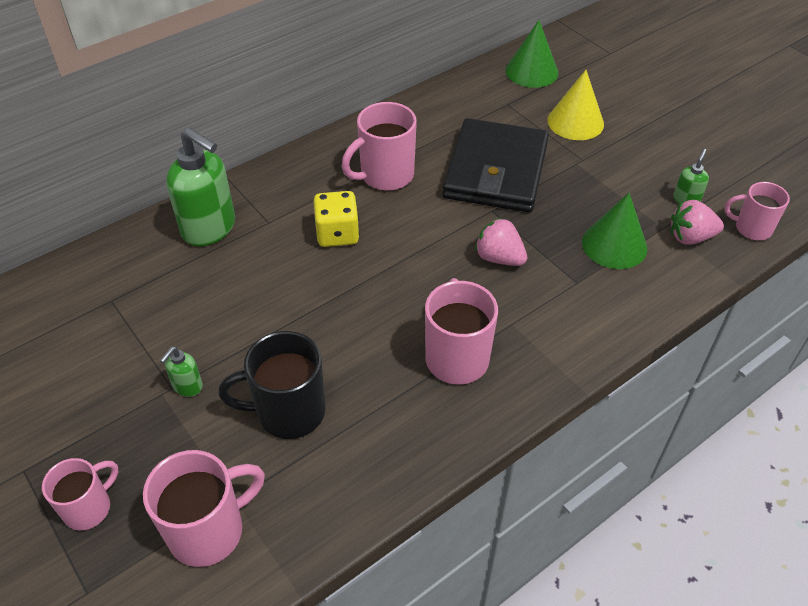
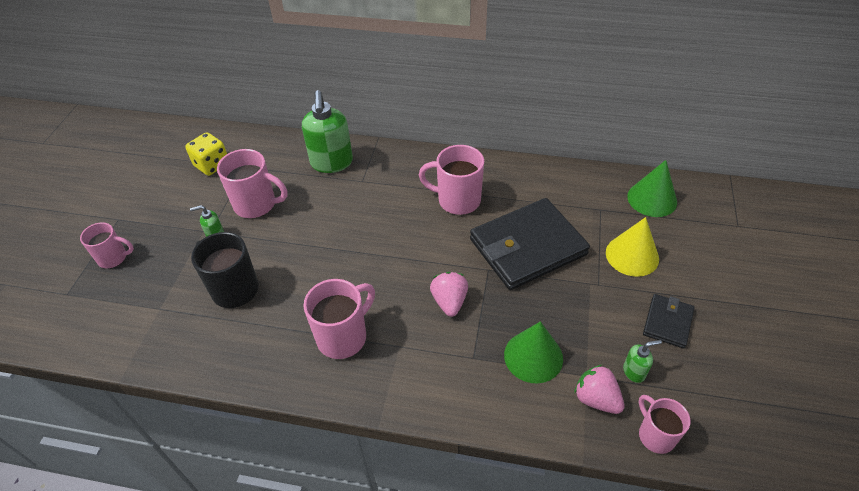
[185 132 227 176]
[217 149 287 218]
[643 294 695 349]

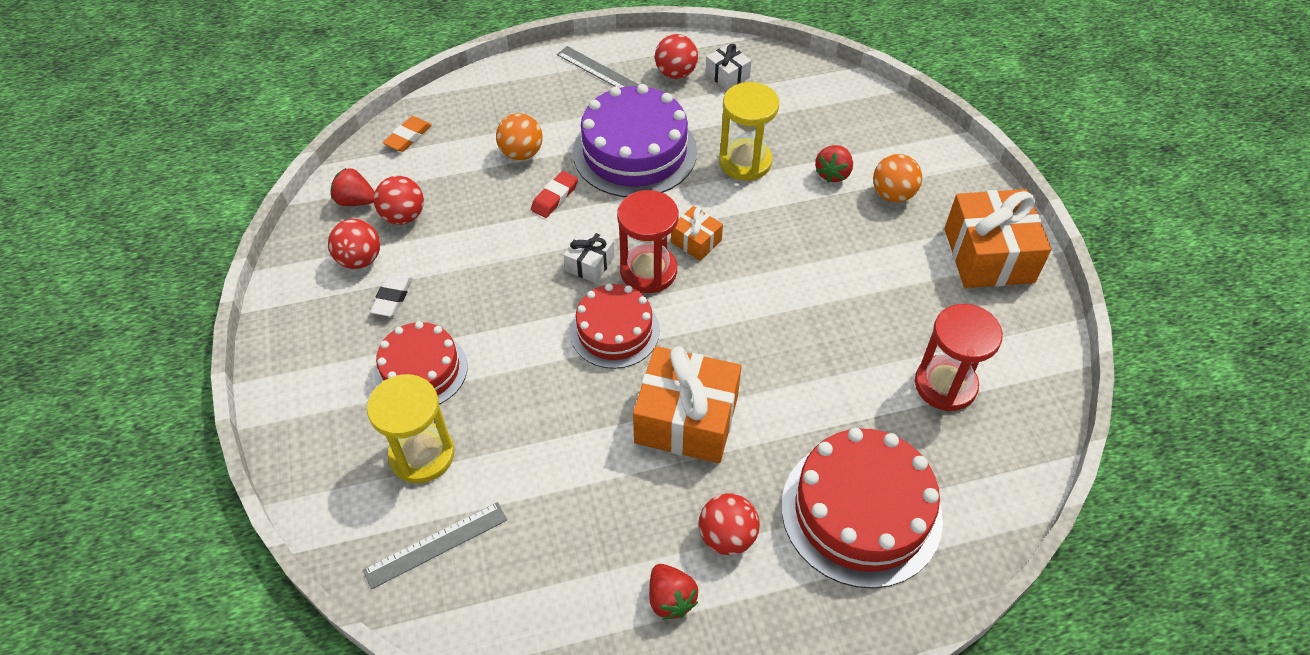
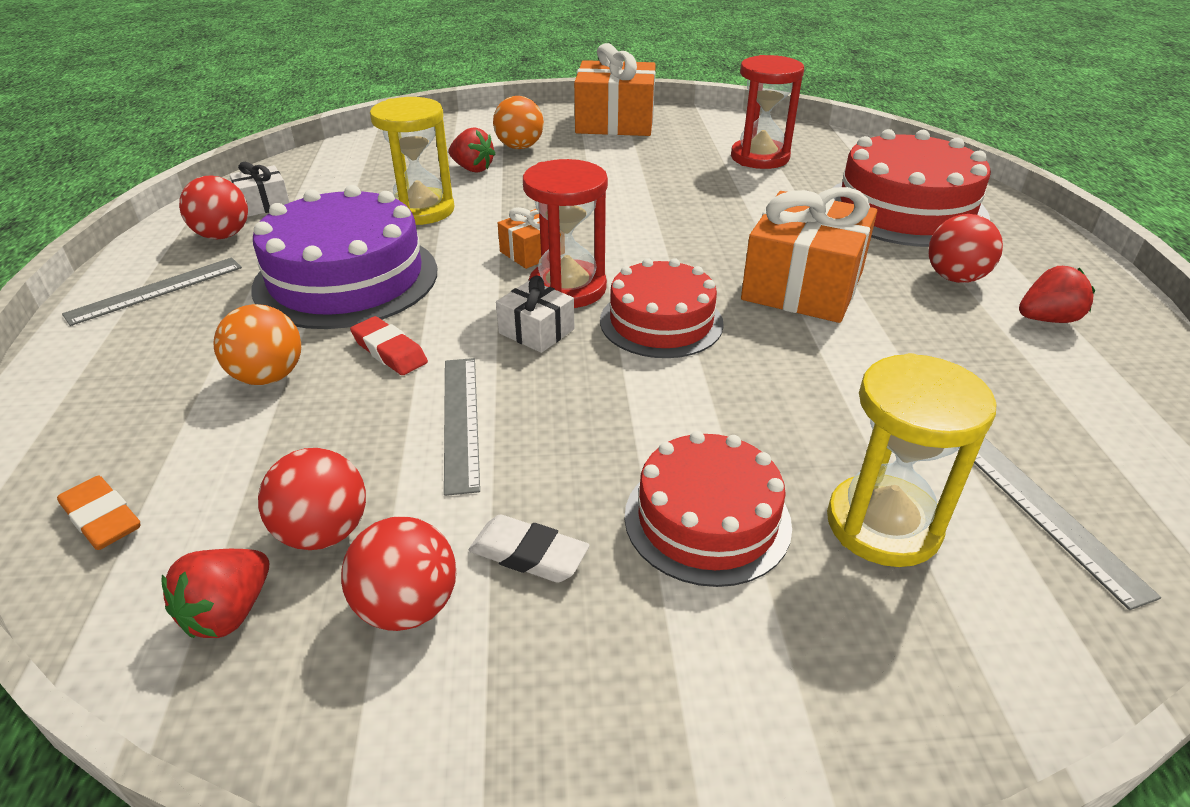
[444 358 480 496]

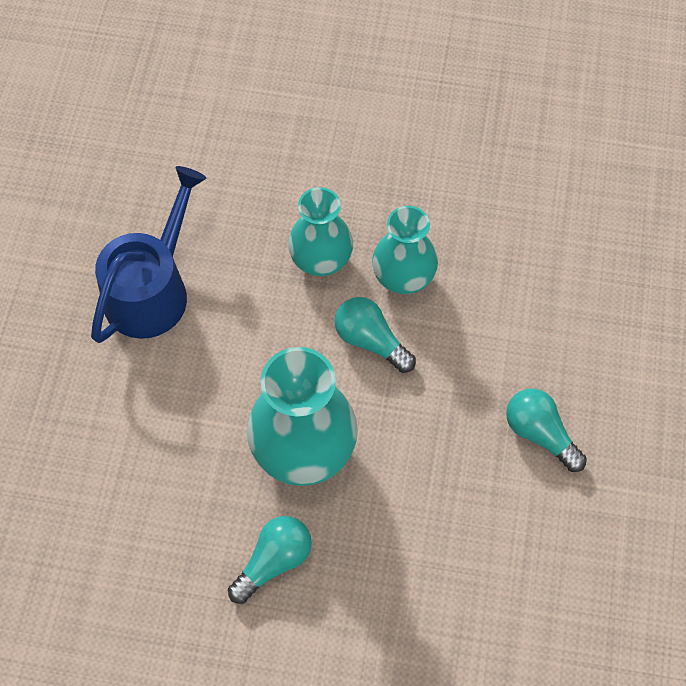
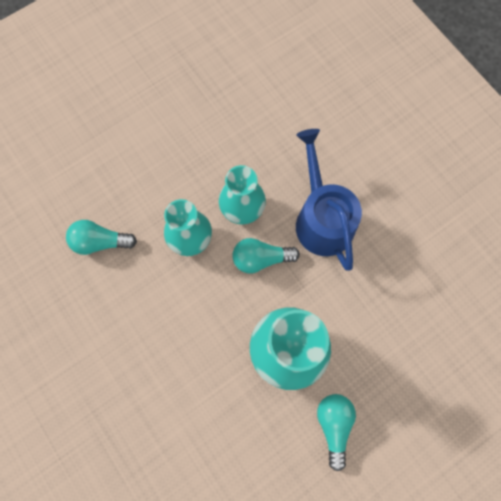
[66 220 137 255]
[296 129 362 271]

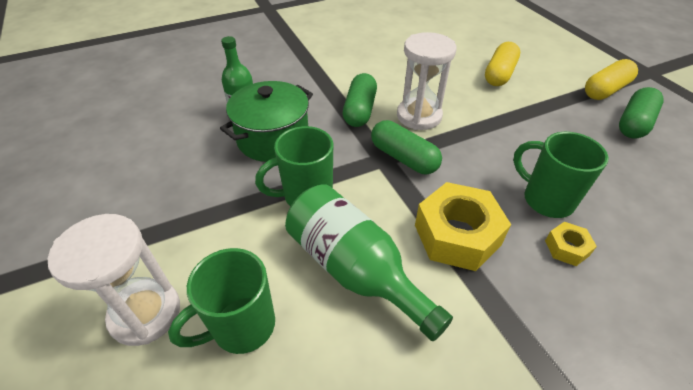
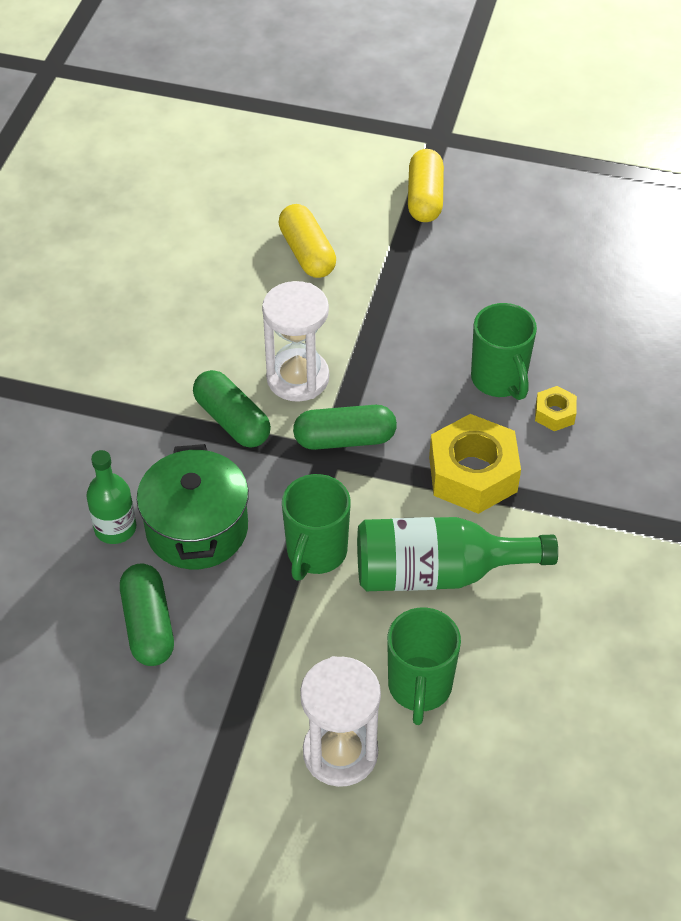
[120 563 174 666]
[471 303 537 400]

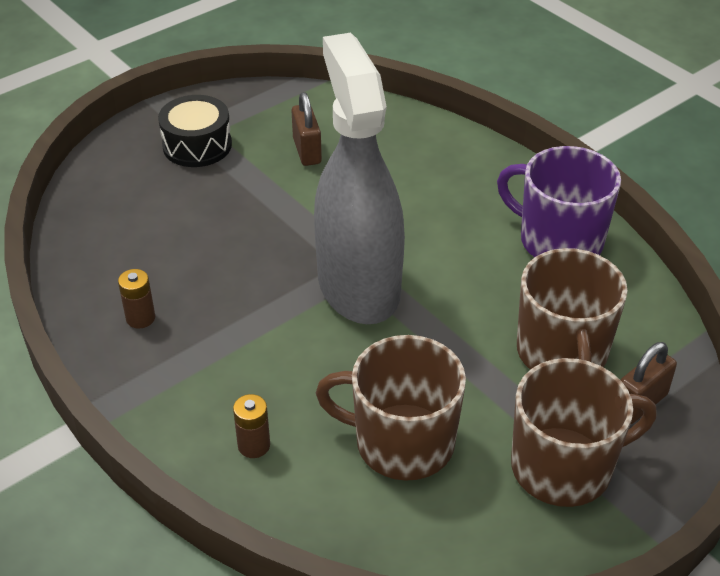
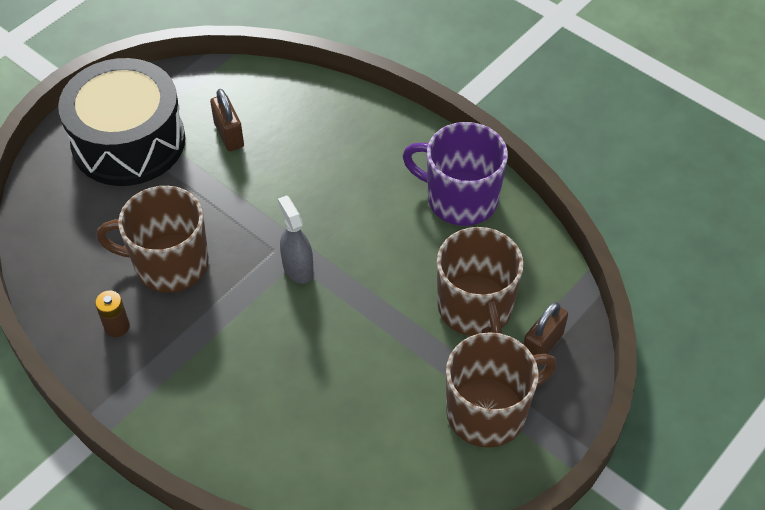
[58 58 185 186]
[97 186 209 293]
[278 195 313 284]
[233 394 270 458] (first image)

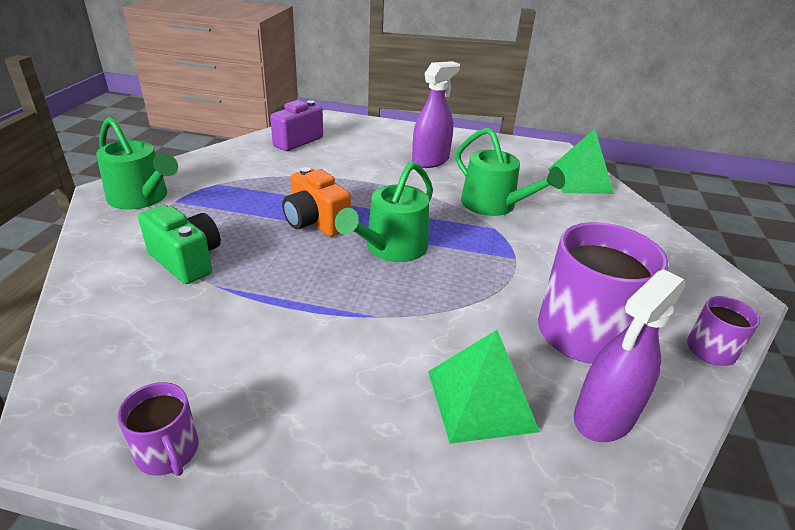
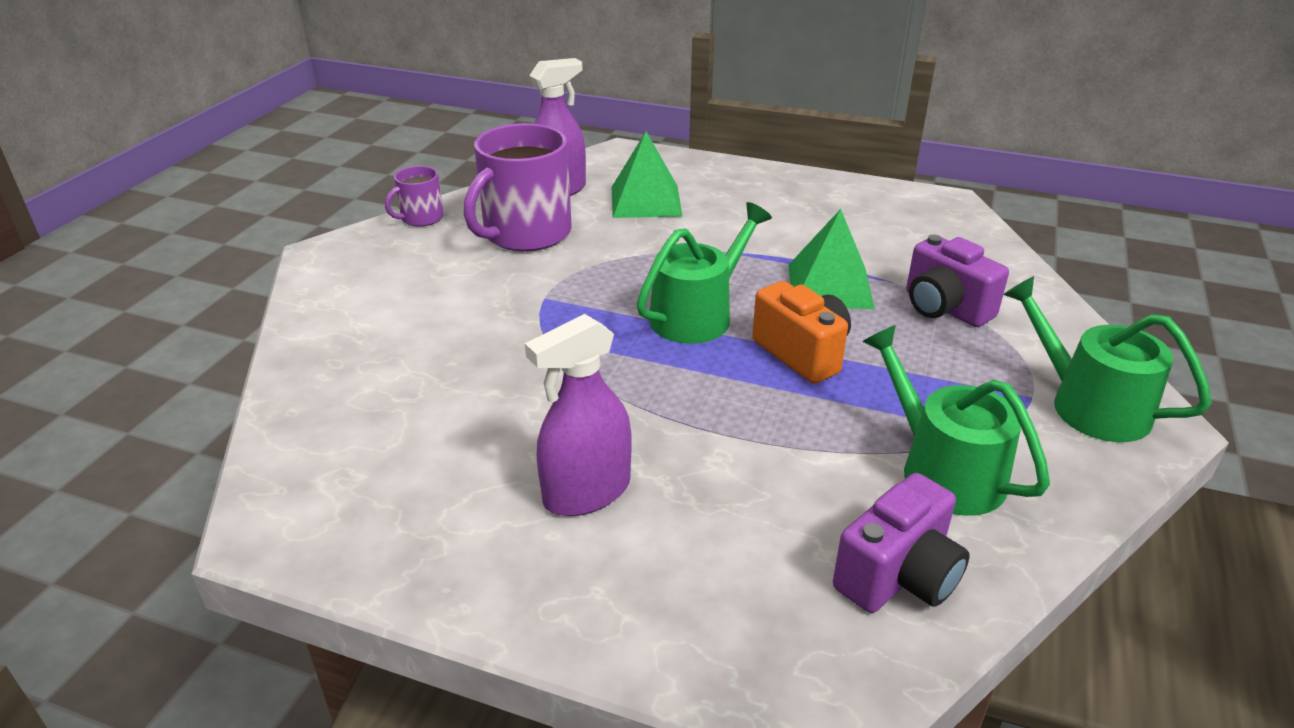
[788 209 875 309]
[862 325 1050 516]
[906 234 1009 327]
[117 382 198 476] (first image)

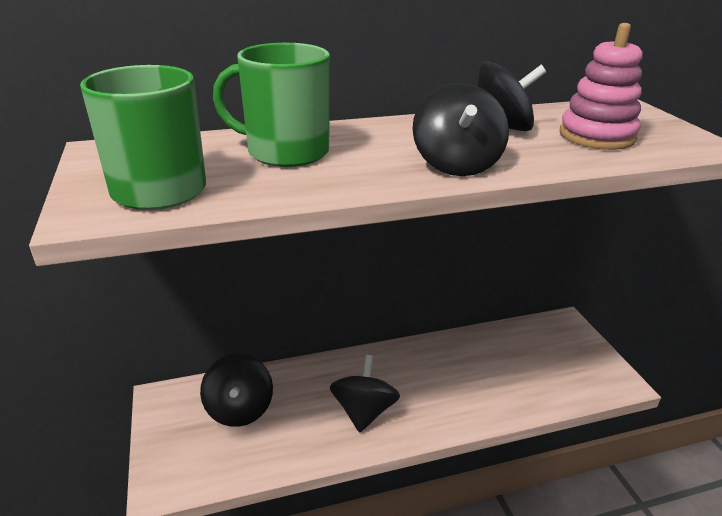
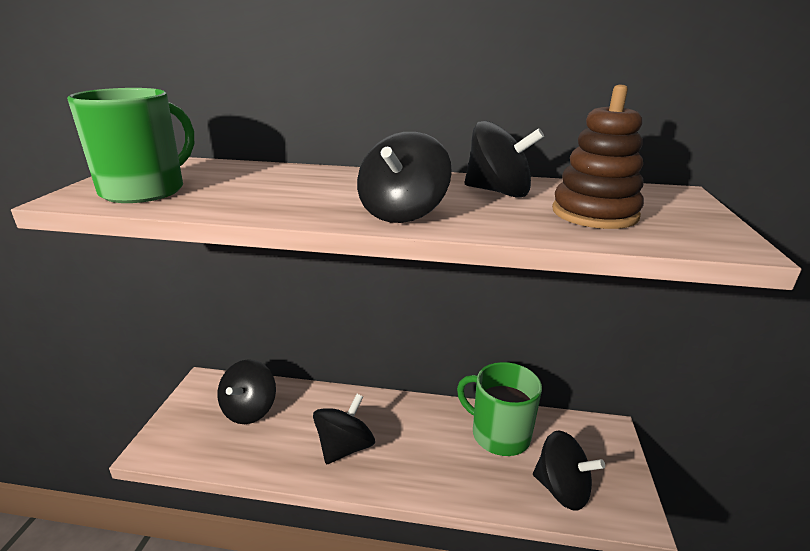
[457 362 542 456]
[533 430 605 511]
[552 85 644 229]

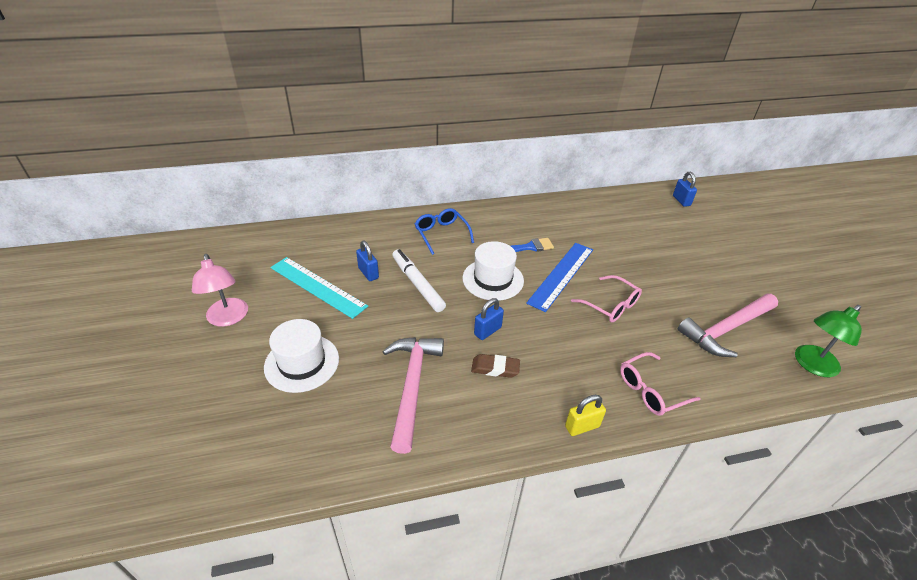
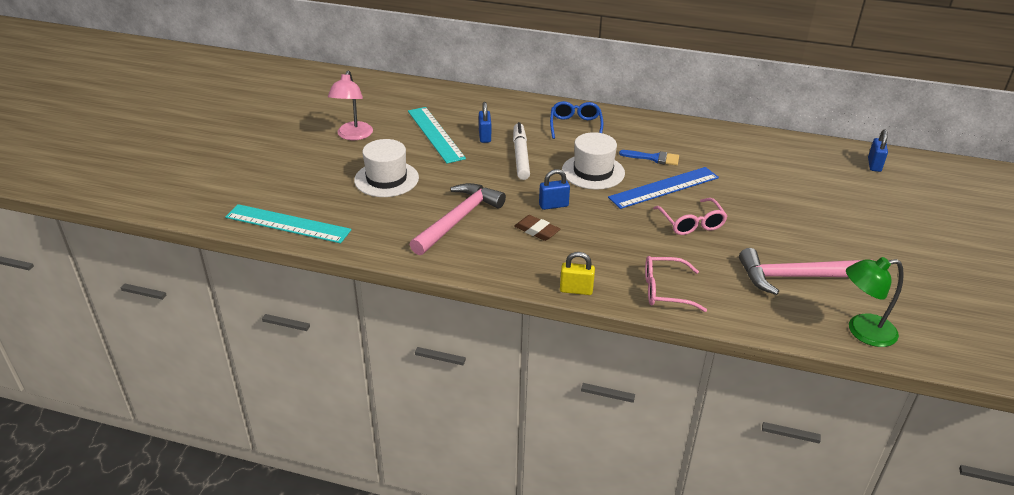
[225 204 352 243]

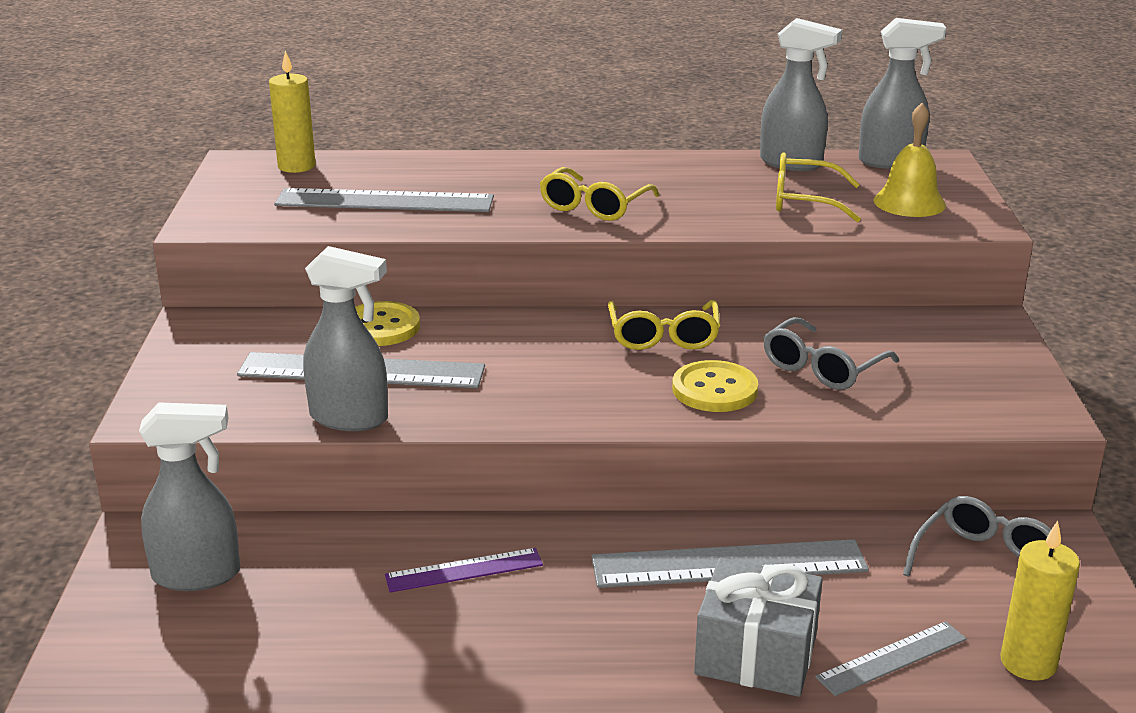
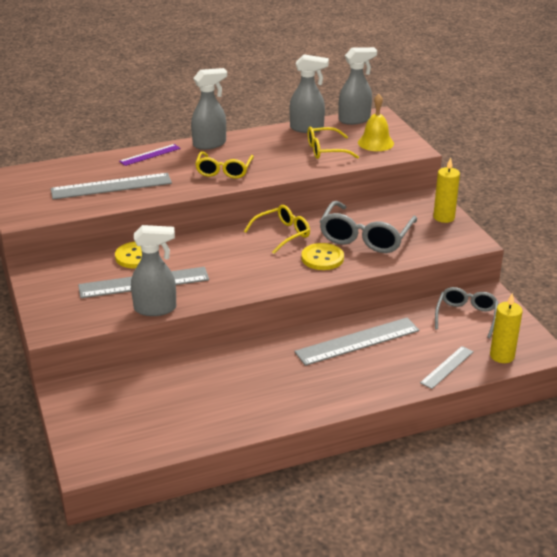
[119 144 181 166]
[191 68 227 150]
[244 205 310 254]
[320 201 417 253]
[433 157 460 223]
[694 558 823 697] (first image)

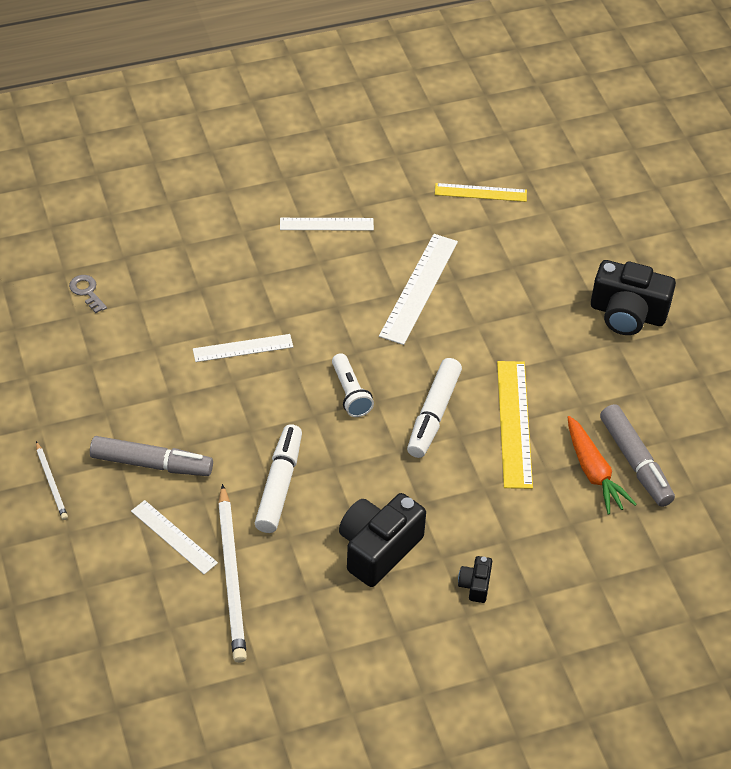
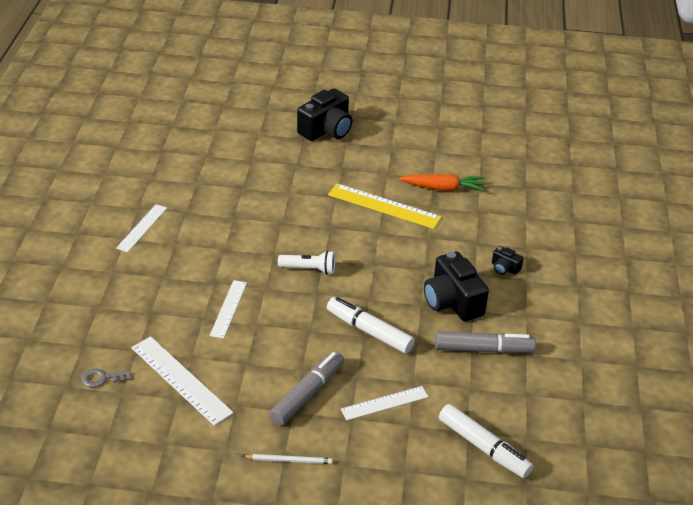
[131 336 234 426]
[435 331 536 354]
[439 404 533 478]
[218 484 247 663] (first image)
[435 183 527 202] (first image)

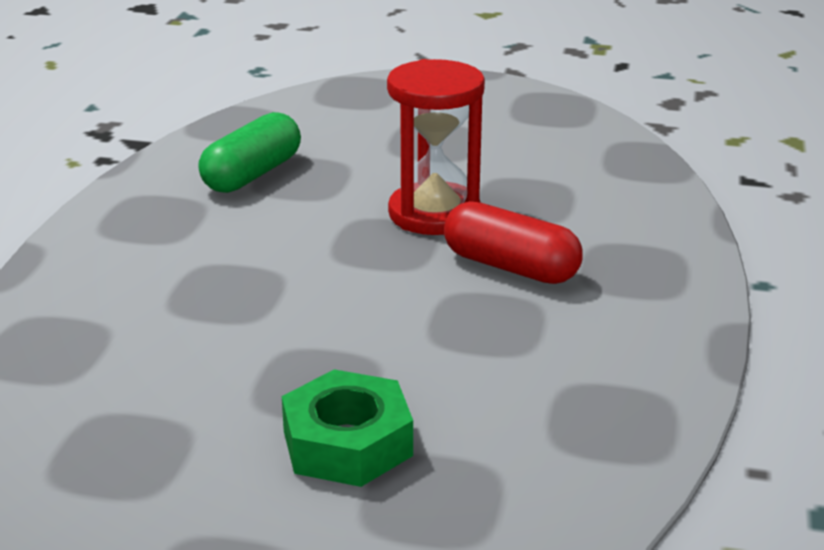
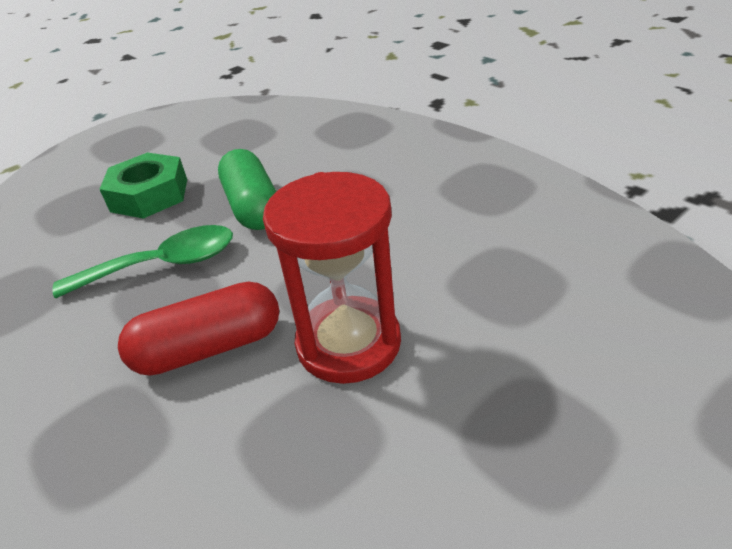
[52 225 233 298]
[218 149 277 230]

